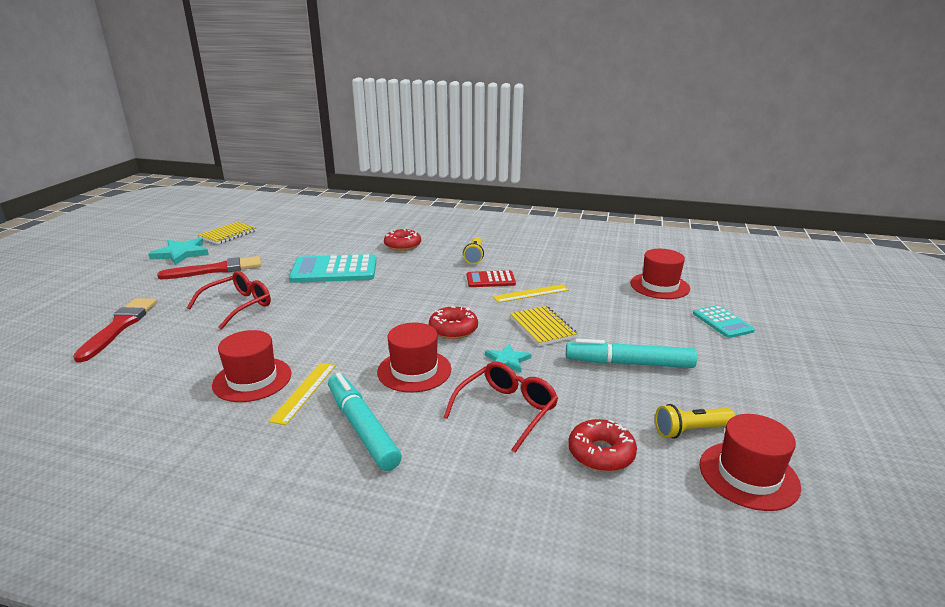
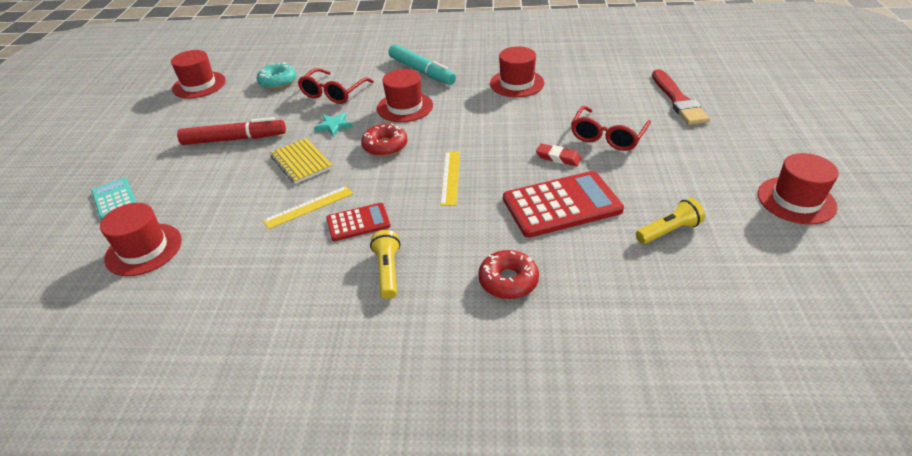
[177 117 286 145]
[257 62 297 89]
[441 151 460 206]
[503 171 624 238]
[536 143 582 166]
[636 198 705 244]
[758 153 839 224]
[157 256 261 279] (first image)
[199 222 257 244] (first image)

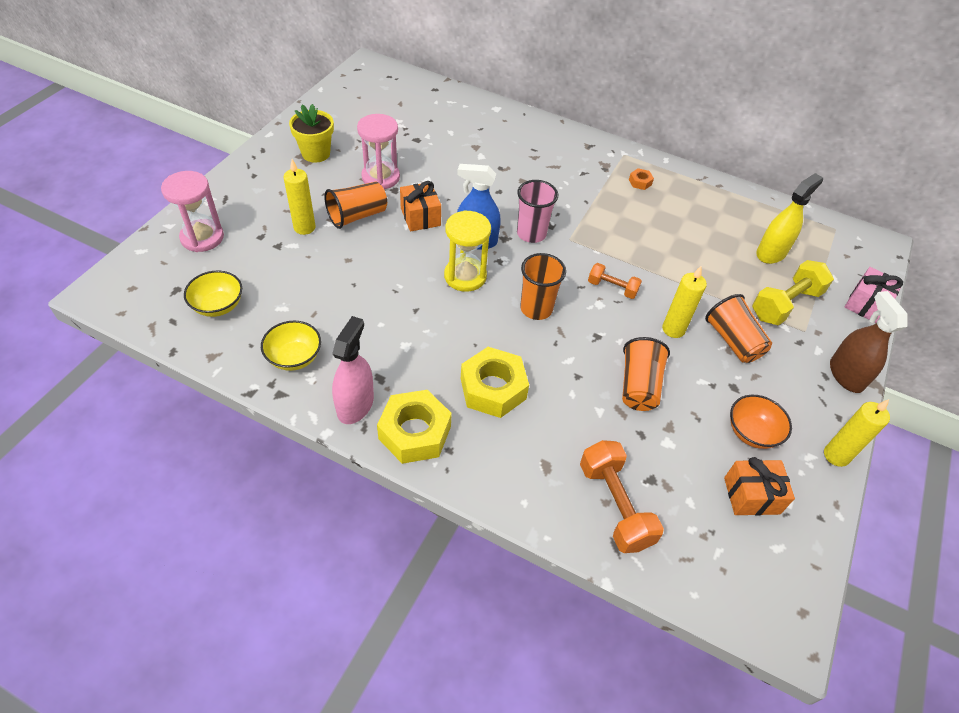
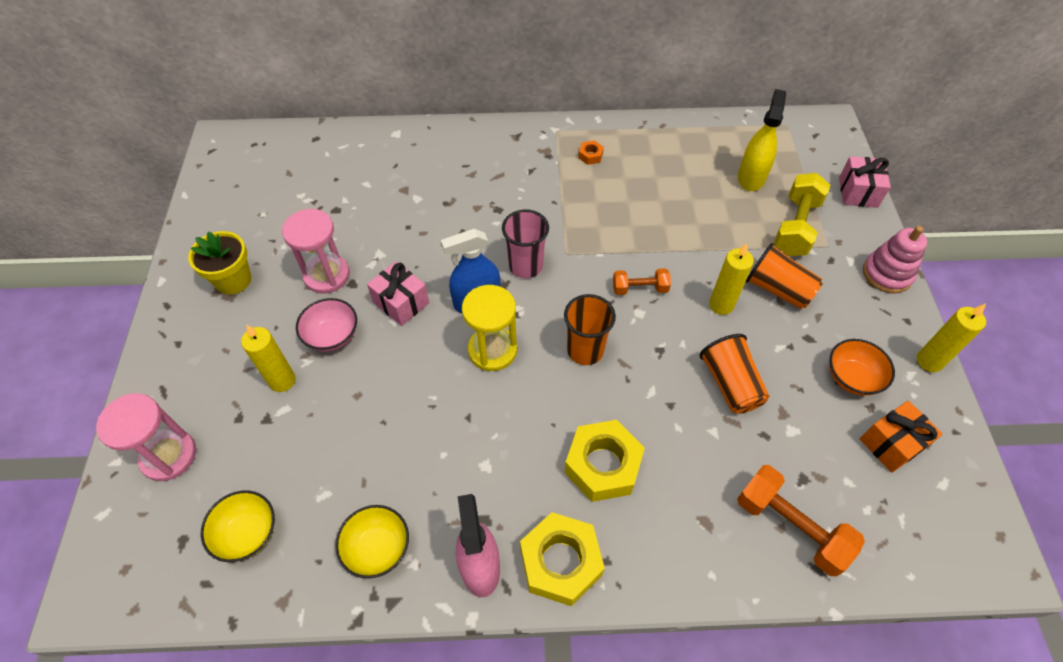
[296 298 357 352]
[367 261 429 326]
[863 226 927 293]

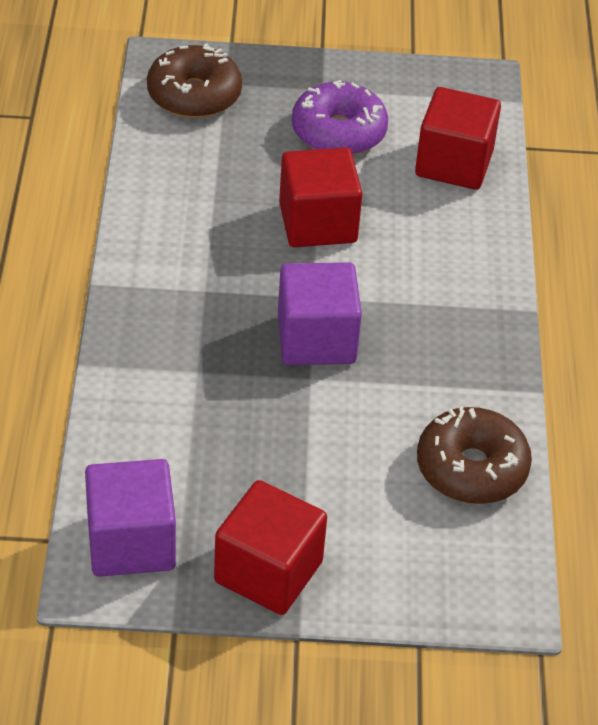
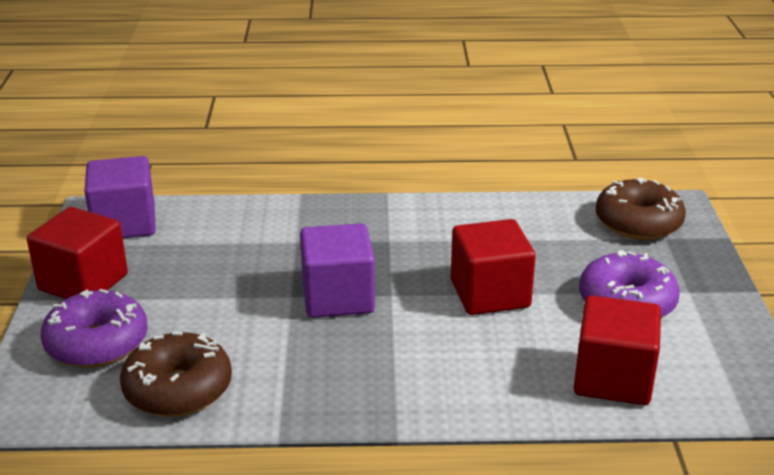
[41 289 148 368]

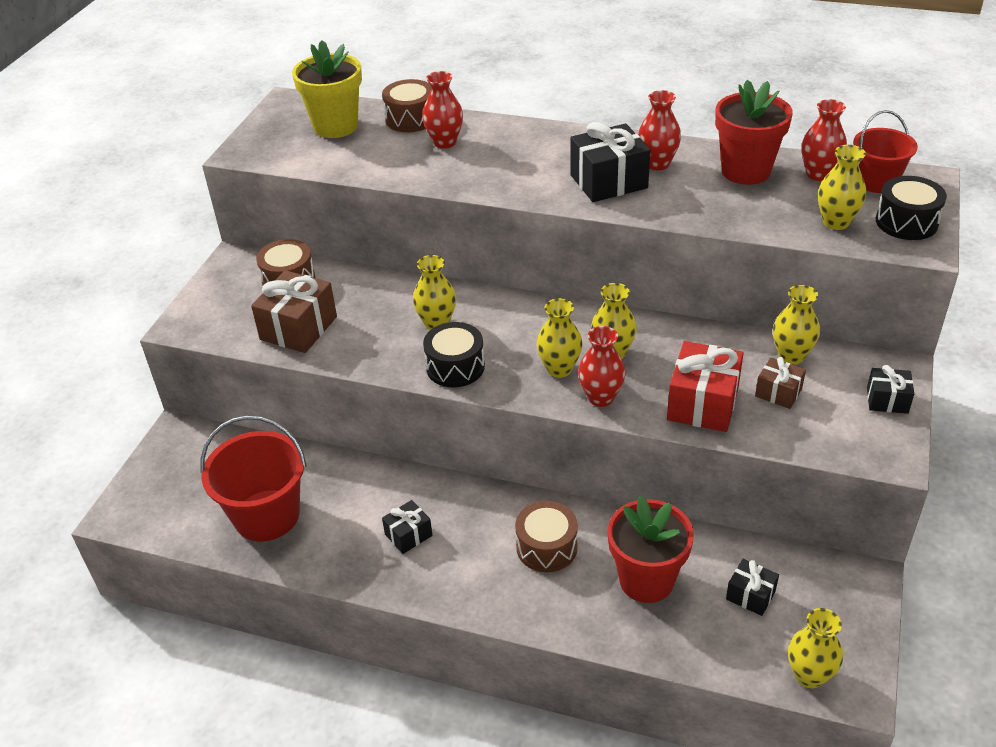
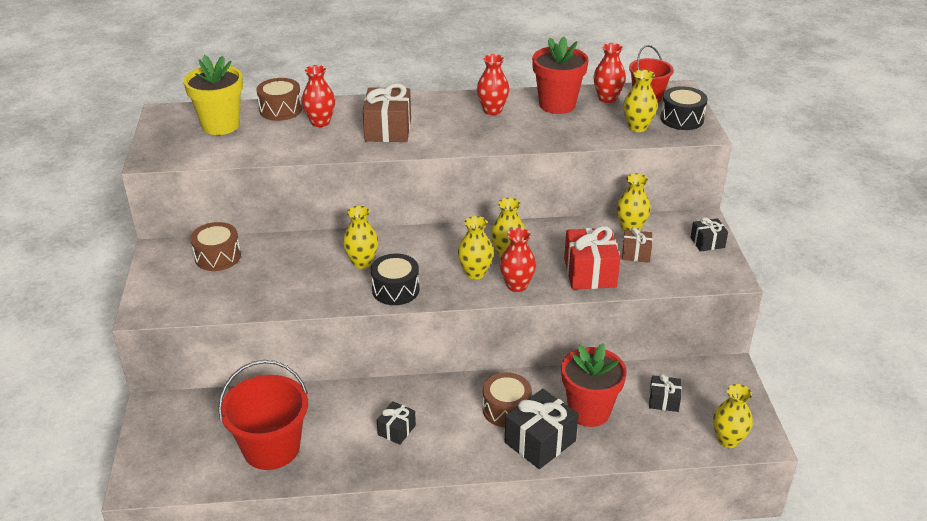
[362 83 411 142]
[505 389 579 469]

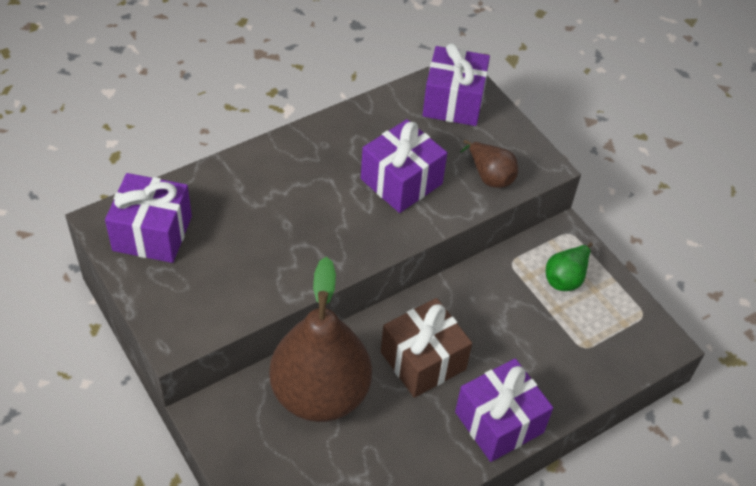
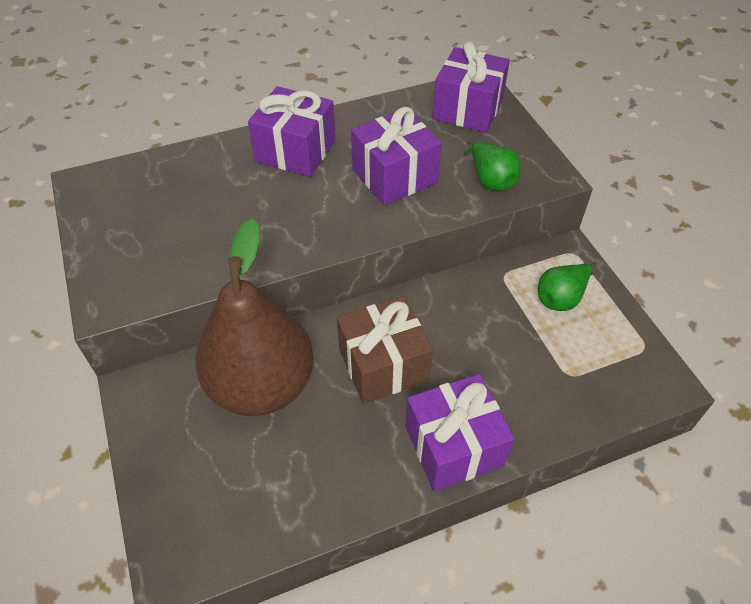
[248 86 336 177]
[464 140 521 191]

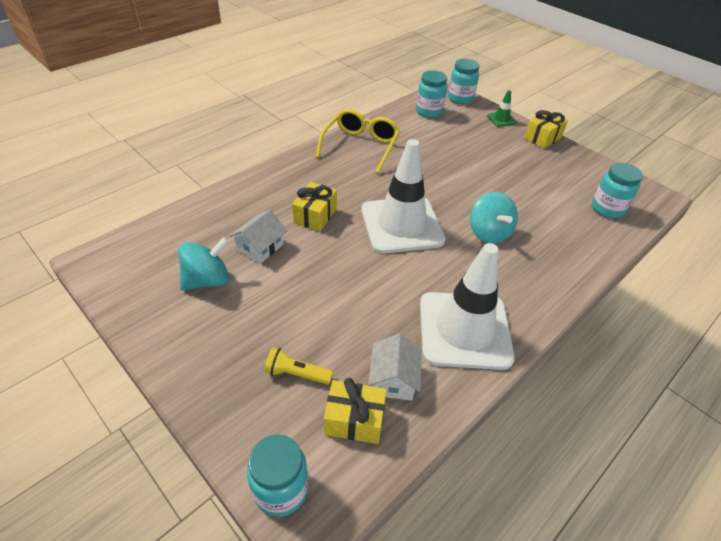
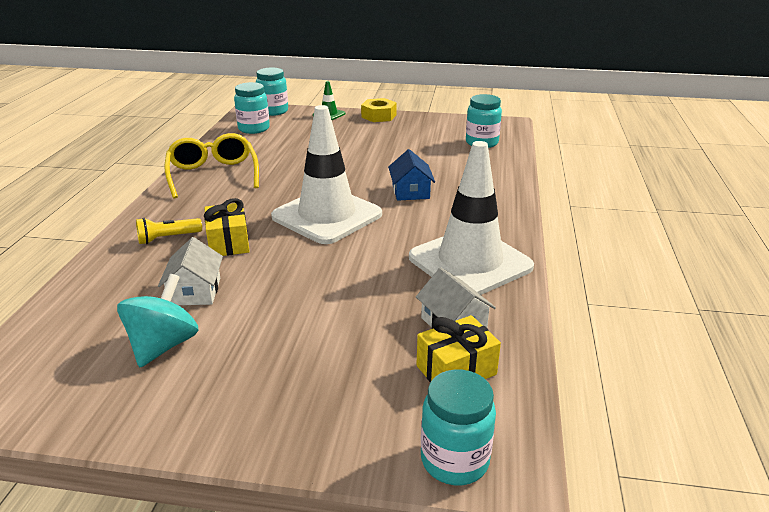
[136 218 202 244]
[361 98 397 122]
[388 149 435 201]

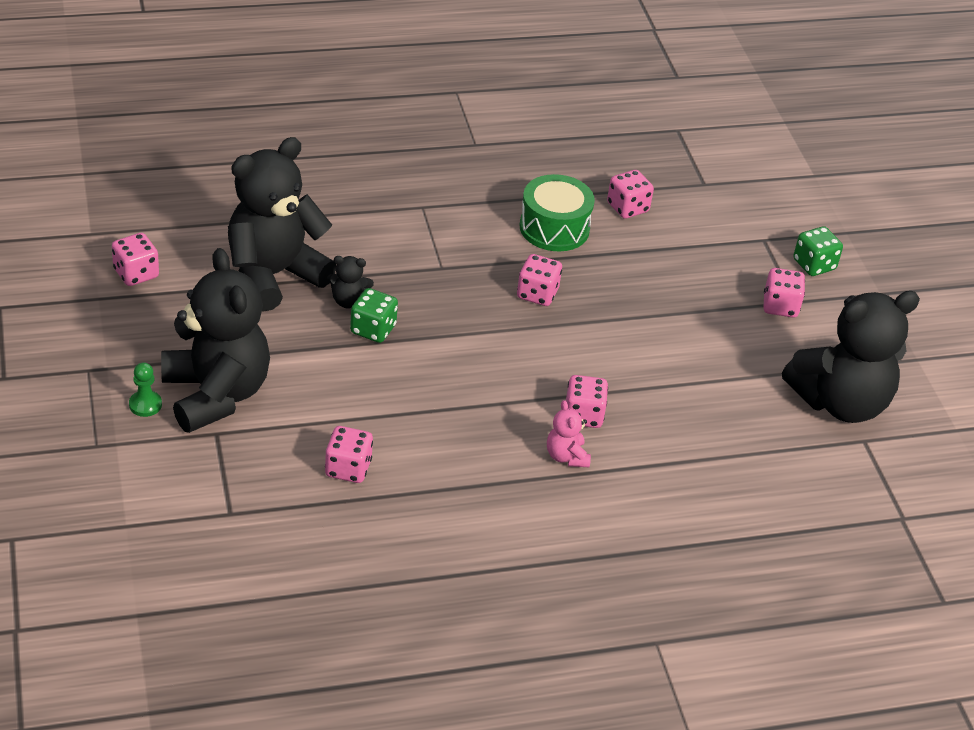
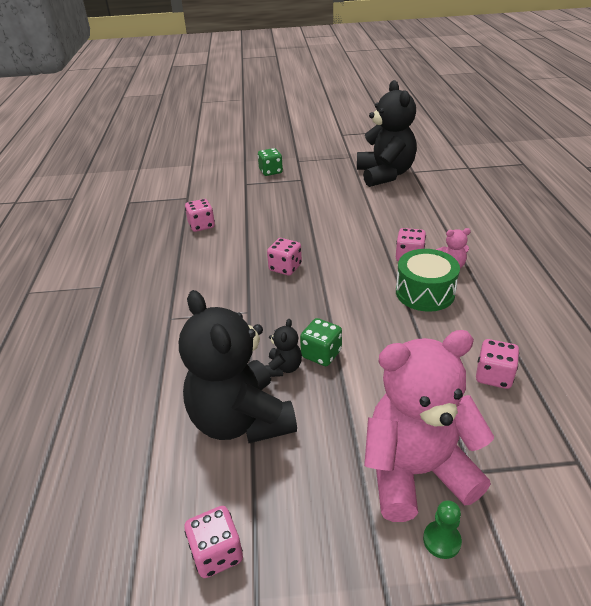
[364 330 494 522]
[396 249 460 312]
[764 268 805 318] (first image)

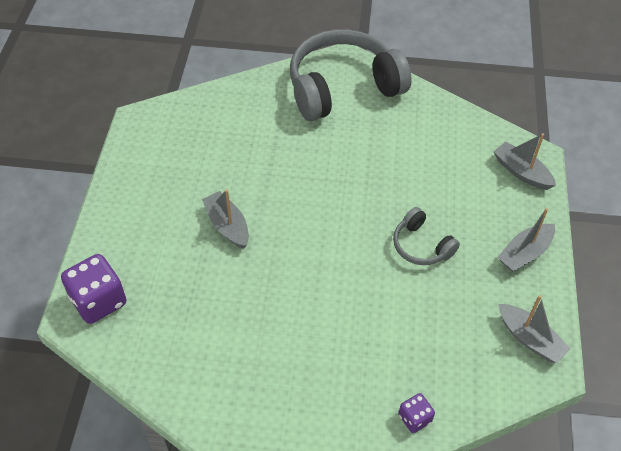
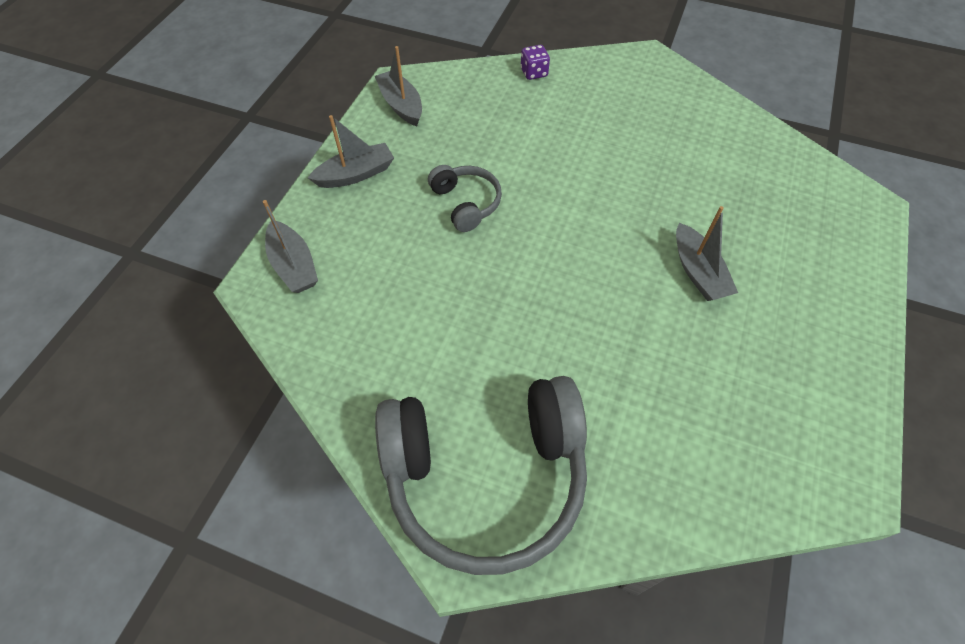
[61 254 126 324] (first image)

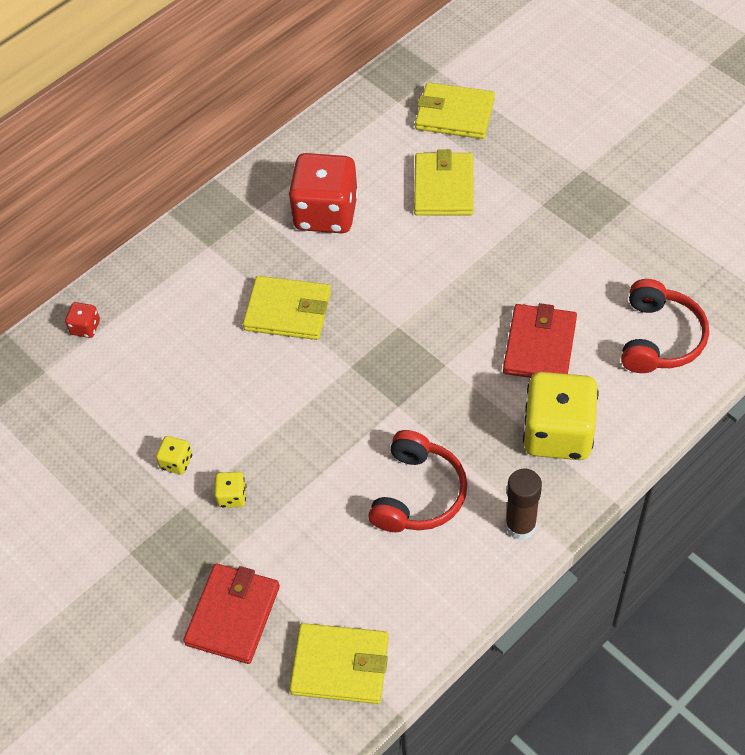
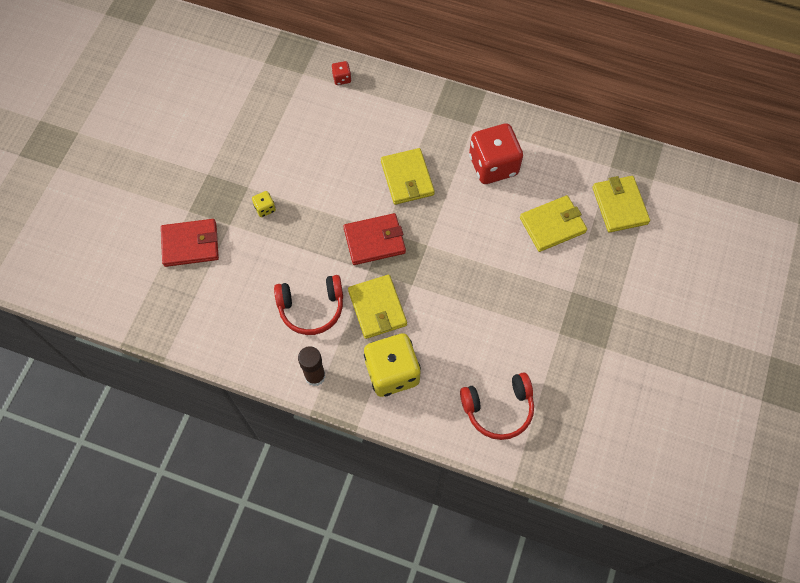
[343 213 406 265]
[348 275 407 339]
[156 436 192 474] (first image)

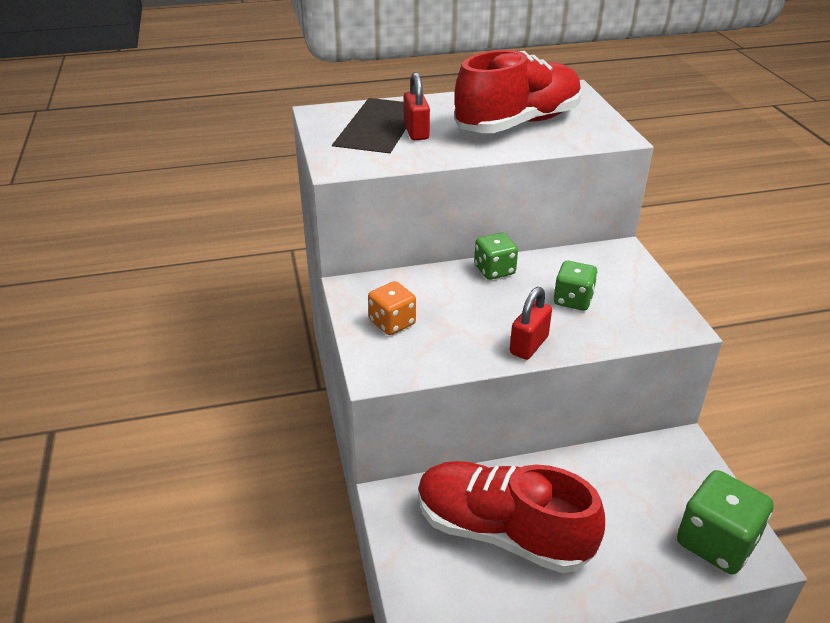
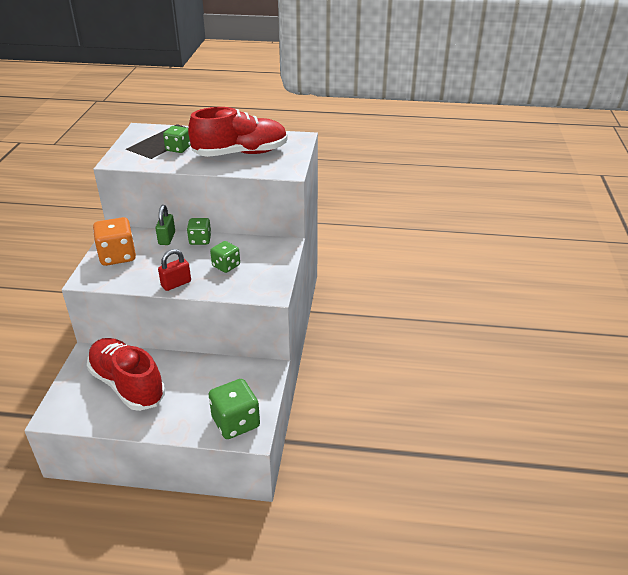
[93 217 136 266]
[156 205 175 245]
[163 126 191 153]

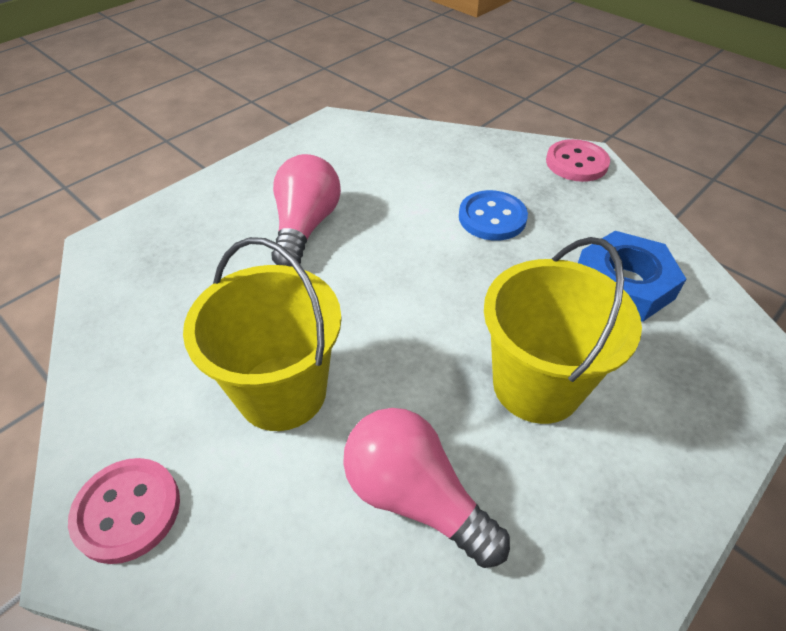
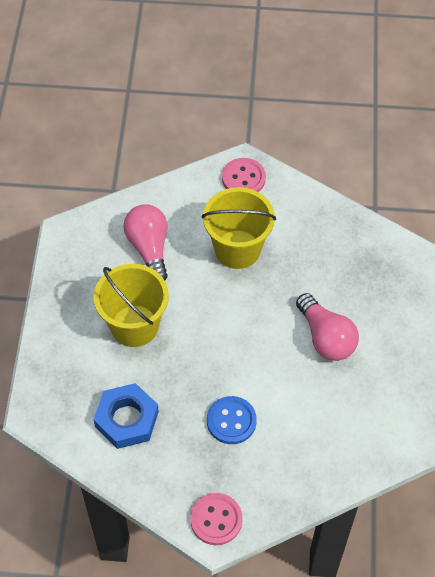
[123 204 168 280]

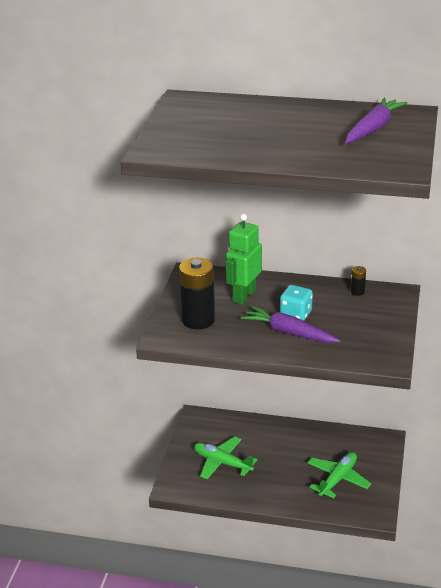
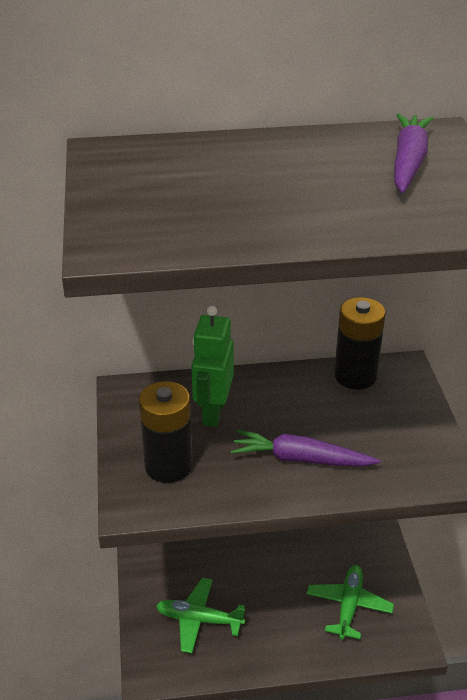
[334 297 386 389]
[280 285 313 321] (first image)

